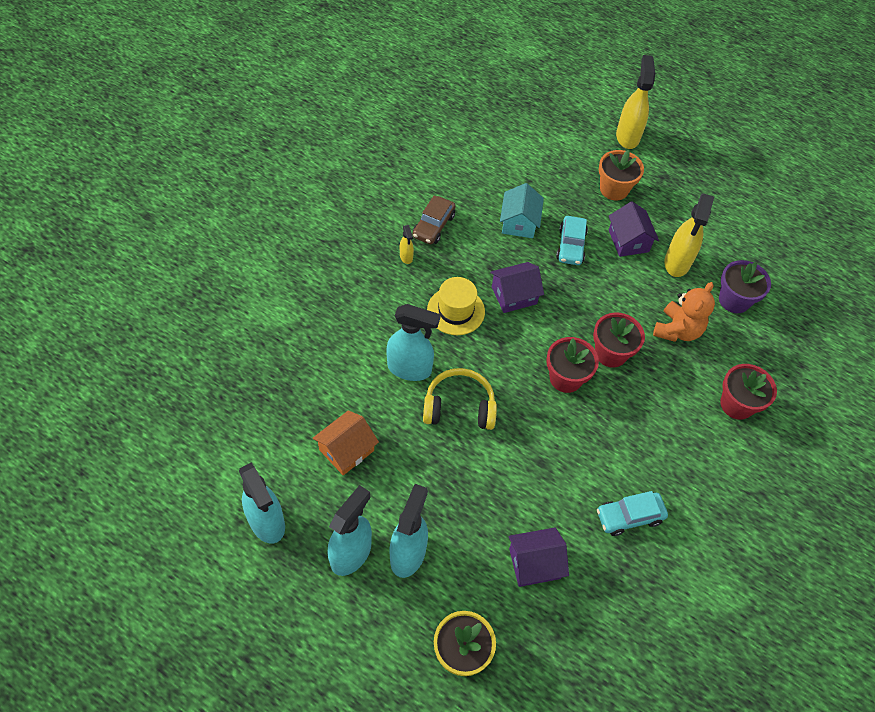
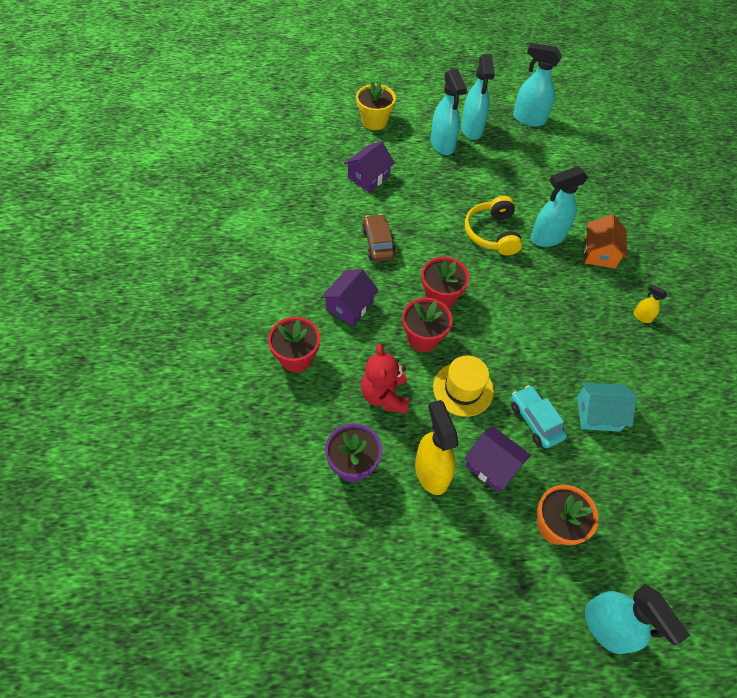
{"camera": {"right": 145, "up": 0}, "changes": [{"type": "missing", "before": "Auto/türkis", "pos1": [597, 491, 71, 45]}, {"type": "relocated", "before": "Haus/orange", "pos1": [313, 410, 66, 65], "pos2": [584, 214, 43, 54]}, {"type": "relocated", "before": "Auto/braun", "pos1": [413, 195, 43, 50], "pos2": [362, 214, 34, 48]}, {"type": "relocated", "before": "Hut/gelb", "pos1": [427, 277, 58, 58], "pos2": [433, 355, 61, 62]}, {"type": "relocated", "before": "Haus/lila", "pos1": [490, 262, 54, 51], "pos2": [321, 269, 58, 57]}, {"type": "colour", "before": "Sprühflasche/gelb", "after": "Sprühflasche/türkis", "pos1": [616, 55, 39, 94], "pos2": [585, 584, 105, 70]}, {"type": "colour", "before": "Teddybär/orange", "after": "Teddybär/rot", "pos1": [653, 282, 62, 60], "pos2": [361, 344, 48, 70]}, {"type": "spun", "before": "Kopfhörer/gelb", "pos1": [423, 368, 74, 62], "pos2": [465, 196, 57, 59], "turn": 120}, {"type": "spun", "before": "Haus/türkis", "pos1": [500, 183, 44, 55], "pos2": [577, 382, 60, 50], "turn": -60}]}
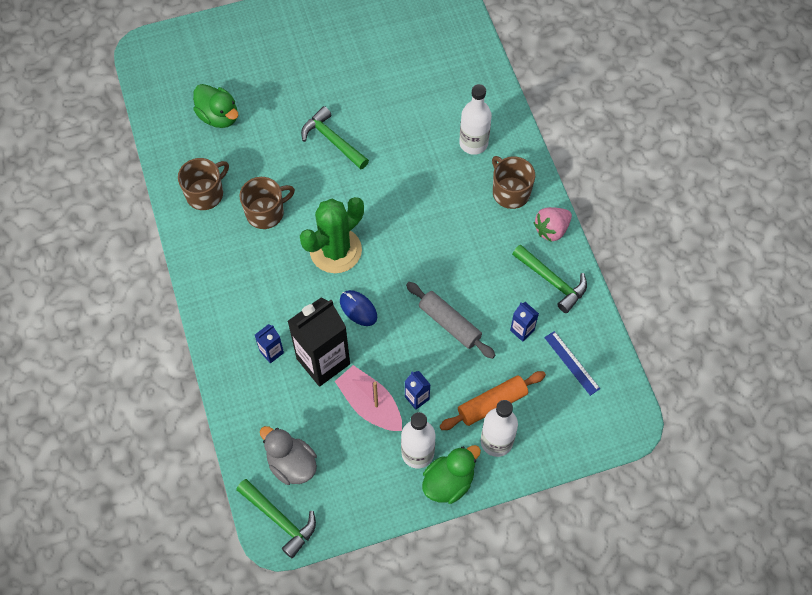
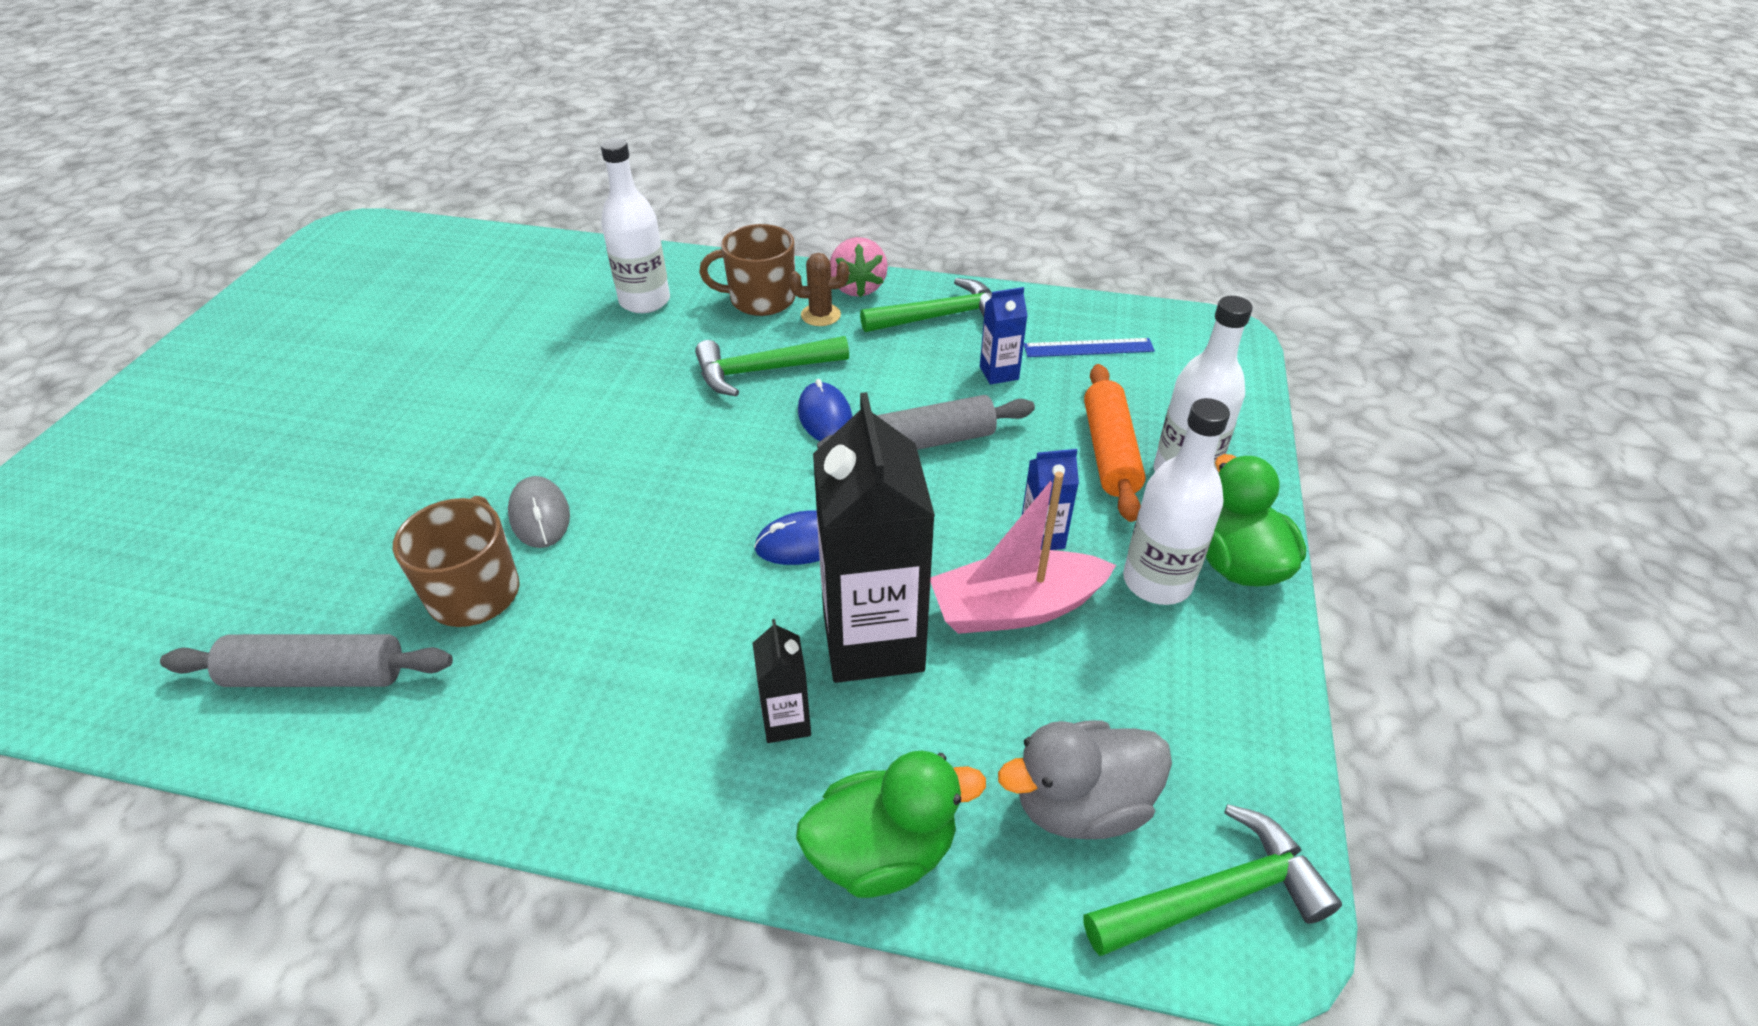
{"camera": {"right": -60, "up": -20}, "changes": [{"type": "missing", "before": "Kaktus/grün", "pos1": [300, 197, 64, 76]}, {"type": "appeared", "after": "Computermaus/grau", "pos2": [508, 476, 62, 72]}, {"type": "appeared", "after": "Kaktus/braun", "pos2": [789, 253, 60, 73]}, {"type": "appeared", "after": "Computermaus/blau", "pos2": [798, 379, 55, 62]}, {"type": "relocated", "before": "Ente/grün", "pos1": [193, 84, 45, 44], "pos2": [796, 750, 190, 148]}, {"type": "relocated", "before": "Hammer/grün", "pos1": [301, 106, 68, 64], "pos2": [695, 336, 154, 61]}, {"type": "exchanged", "before": "Tasse/braun", "after": "Nudelholz/grau", "pos1": [178, 158, 51, 52], "pos2": [160, 634, 293, 53]}, {"type": "colour", "before": "Getränkekarton/blau", "after": "Getränkekarton/schwarz", "pos1": [255, 324, 29, 40], "pos2": [753, 619, 58, 124]}]}
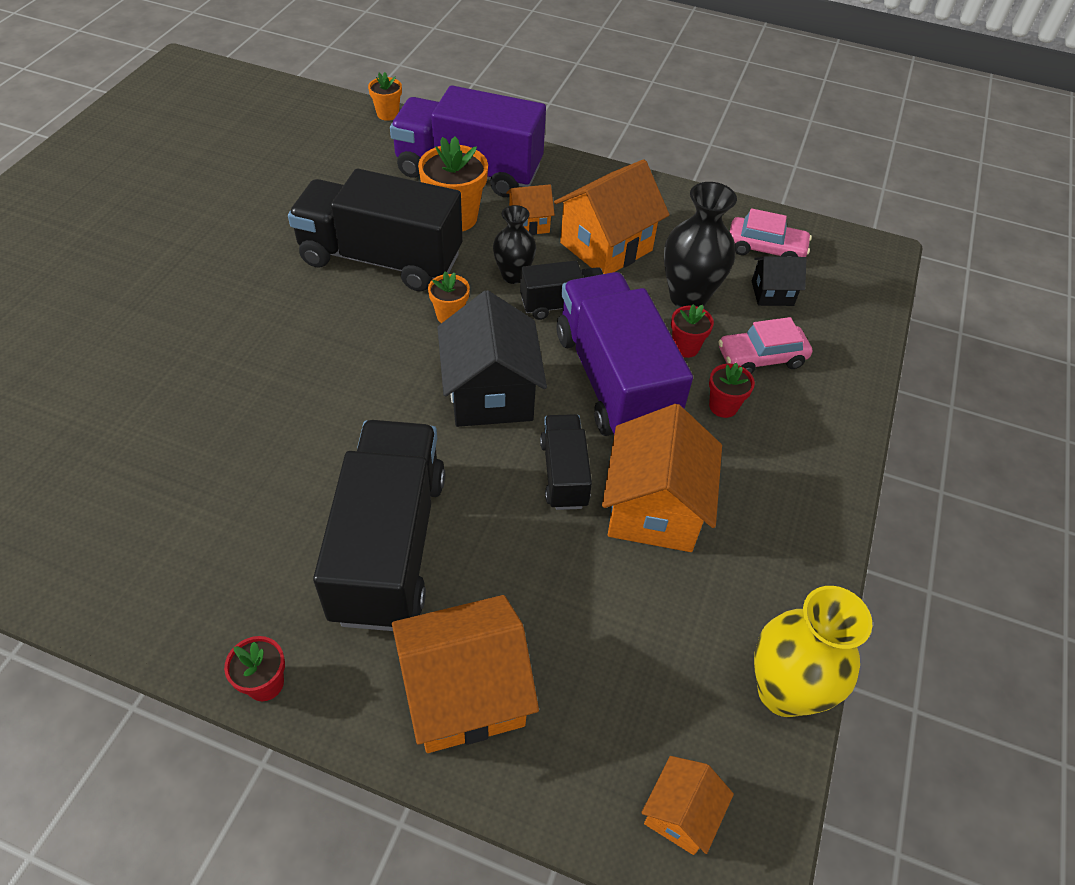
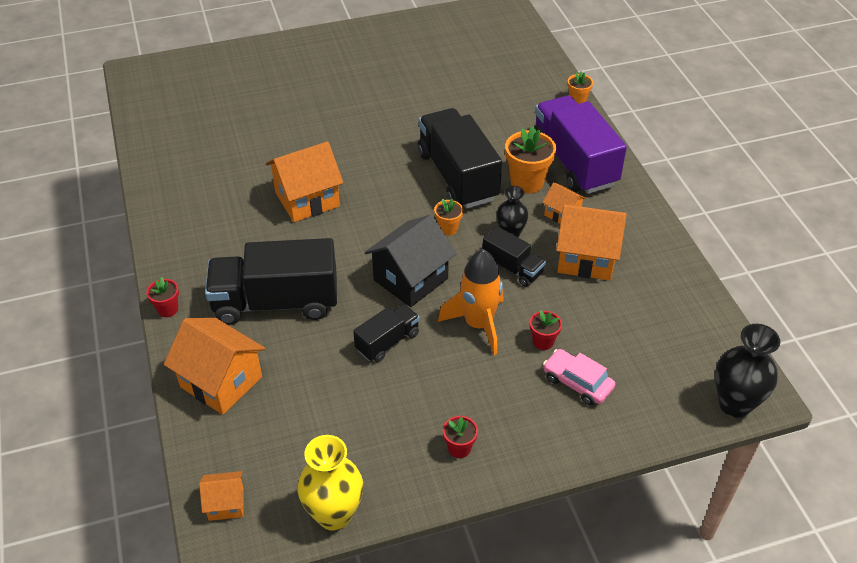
{"camera": {"right": 55, "up": -5}, "changes": [{"type": "missing", "before": "Auto/rosa", "pos1": [729, 208, 83, 49]}, {"type": "missing", "before": "Haus/schwarz", "pos1": [752, 256, 54, 50]}, {"type": "relocated", "before": "Haus/orange", "pos1": [602, 404, 120, 148], "pos2": [266, 141, 77, 81]}, {"type": "relocated", "before": "Vase/schwarz", "pos1": [664, 182, 73, 126], "pos2": [715, 324, 65, 94]}, {"type": "relocated", "before": "Blumentopf/rot", "pos1": [709, 363, 46, 55], "pos2": [443, 416, 35, 42]}, {"type": "exchanged", "before": "Lastwagen/lila", "after": "Rakete/orange", "pos1": [557, 272, 136, 164], "pos2": [438, 249, 66, 106]}, {"type": "spun", "before": "Lastwagen/schwarz", "pos1": [313, 420, 132, 211], "pos2": [205, 238, 132, 87], "turn": -150}]}
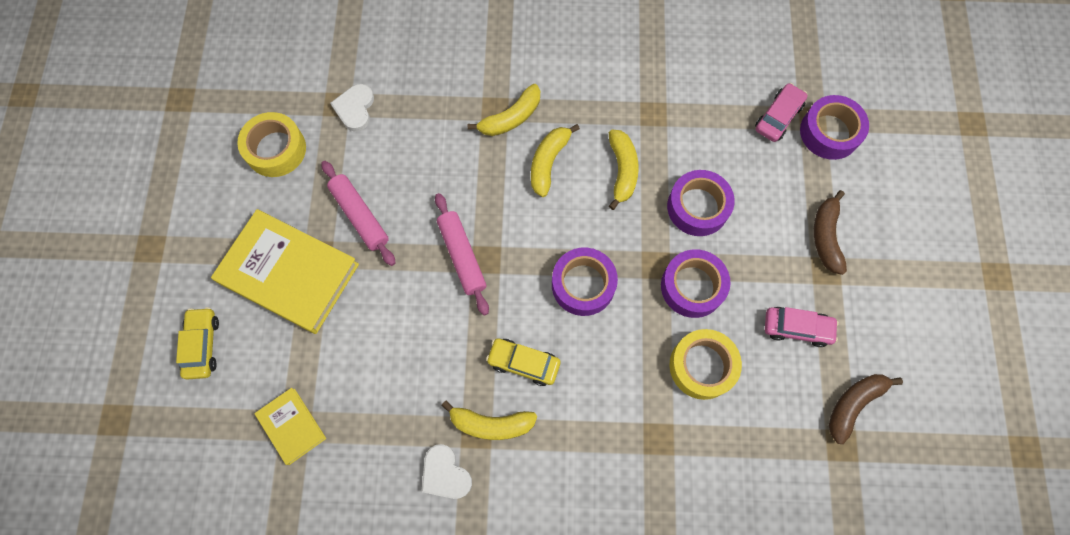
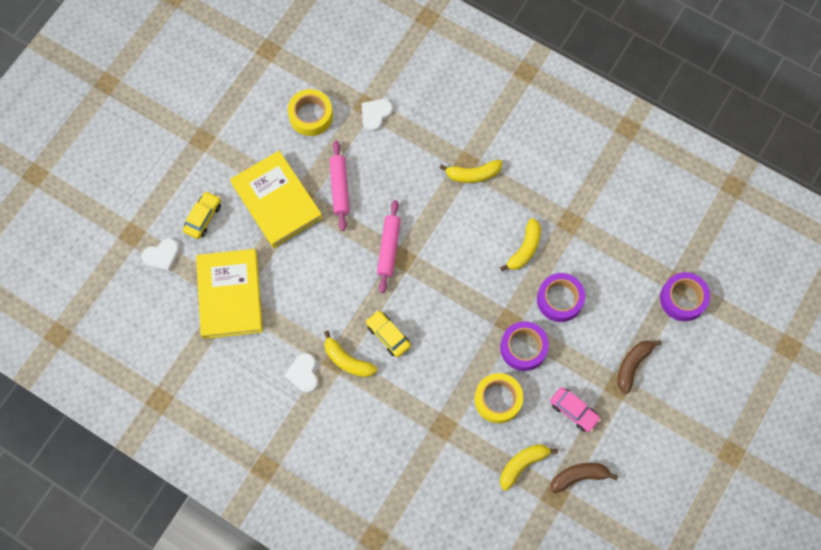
{"camera": {"right": 30, "up": 0}, "changes": [{"type": "missing", "before": "Klebeband/lila", "pos1": [552, 248, 66, 68]}, {"type": "missing", "before": "Auto/rosa", "pos1": [755, 83, 53, 59]}, {"type": "appeared", "after": "Herz/weiß", "pos2": [141, 238, 39, 33]}, {"type": "relocated", "before": "Banane/gelb", "pos1": [531, 124, 49, 73], "pos2": [500, 444, 58, 47]}, {"type": "size", "before": "Buch/gelb", "pos1": [254, 388, 72, 77], "pos2": [196, 249, 67, 90], "scale": 1.99}]}
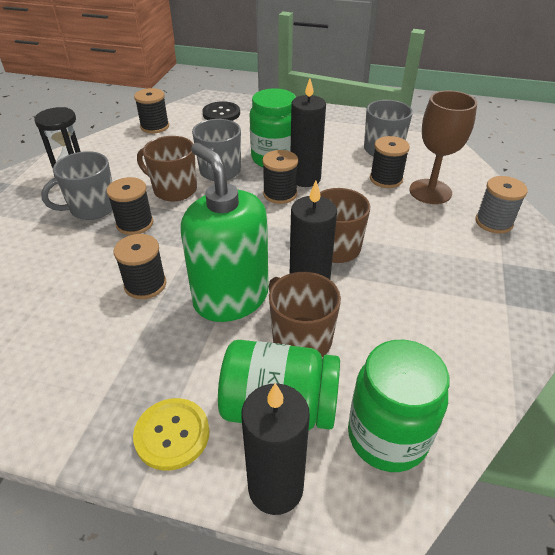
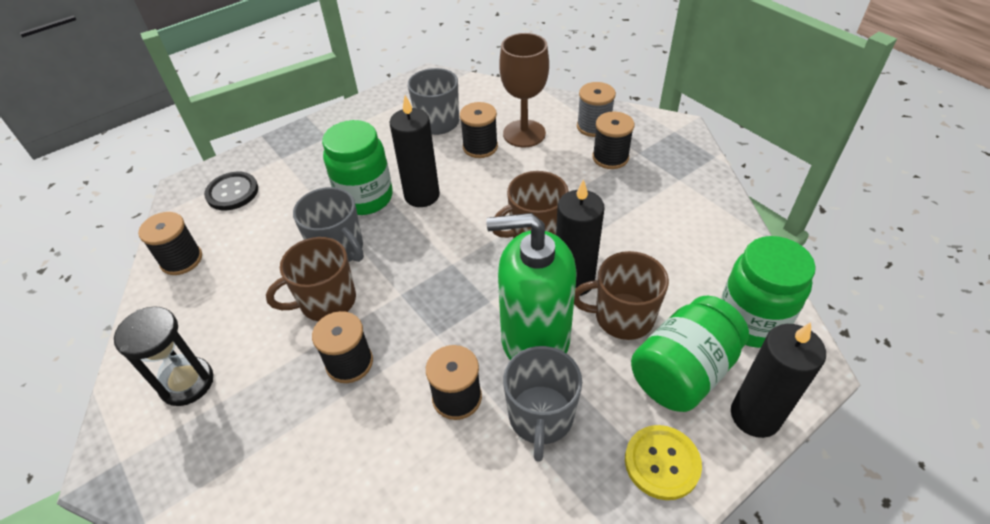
{"camera": {"right": -50, "up": 5}, "changes": [{"type": "relocated", "before": "Tasse/grau", "pos1": [41, 151, 71, 69], "pos2": [503, 346, 79, 116]}, {"type": "relocated", "before": "Garnrolle/schwarz", "pos1": [262, 150, 36, 54], "pos2": [592, 112, 42, 57]}]}
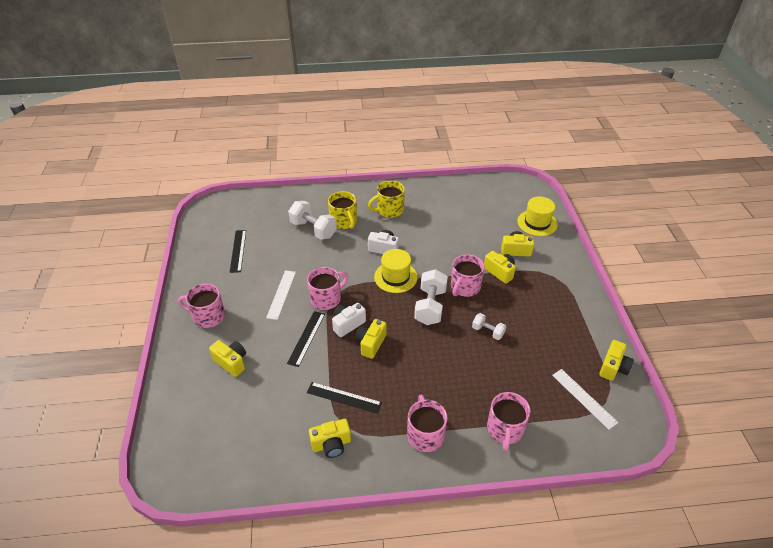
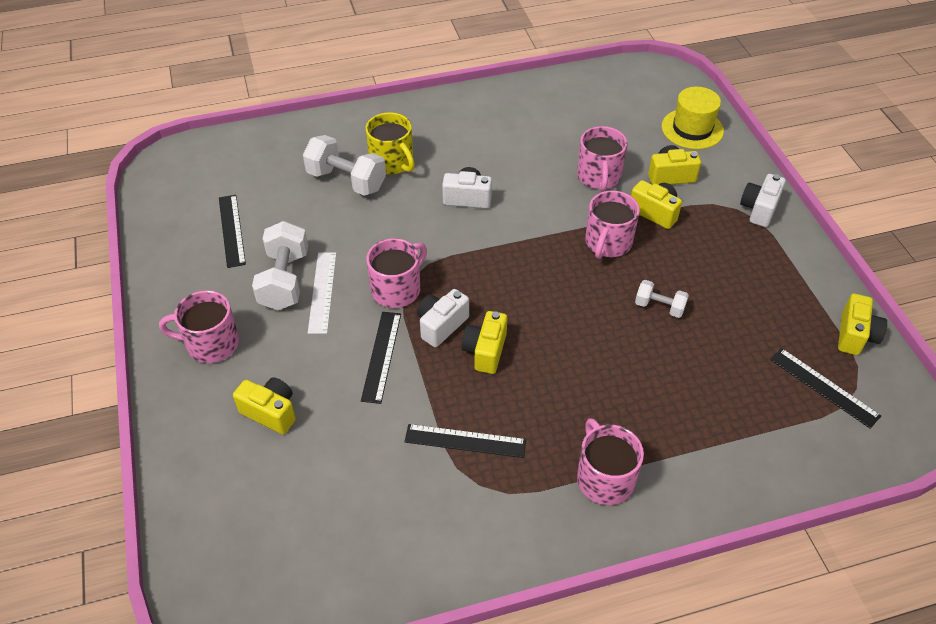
{"camera": {"right": -10, "up": 5}, "changes": [{"type": "missing", "before": "Kamera/gelb", "pos1": [309, 419, 42, 39]}, {"type": "missing", "before": "Tasse/gelb", "pos1": [368, 181, 37, 37]}, {"type": "missing", "before": "Hut/gelb", "pos1": [374, 249, 44, 44]}, {"type": "appeared", "after": "Kamera/weiß", "pos2": [740, 174, 46, 53]}, {"type": "relocated", "before": "Hantel/weiß", "pos1": [414, 269, 34, 56], "pos2": [252, 221, 56, 89]}, {"type": "relocated", "before": "Tasse/rosa", "pos1": [487, 392, 44, 59], "pos2": [577, 126, 51, 66]}, {"type": "colour", "before": "Lineal/weiß", "after": "Lineal/schwarz", "pos1": [552, 369, 66, 61], "pos2": [770, 348, 111, 80]}]}
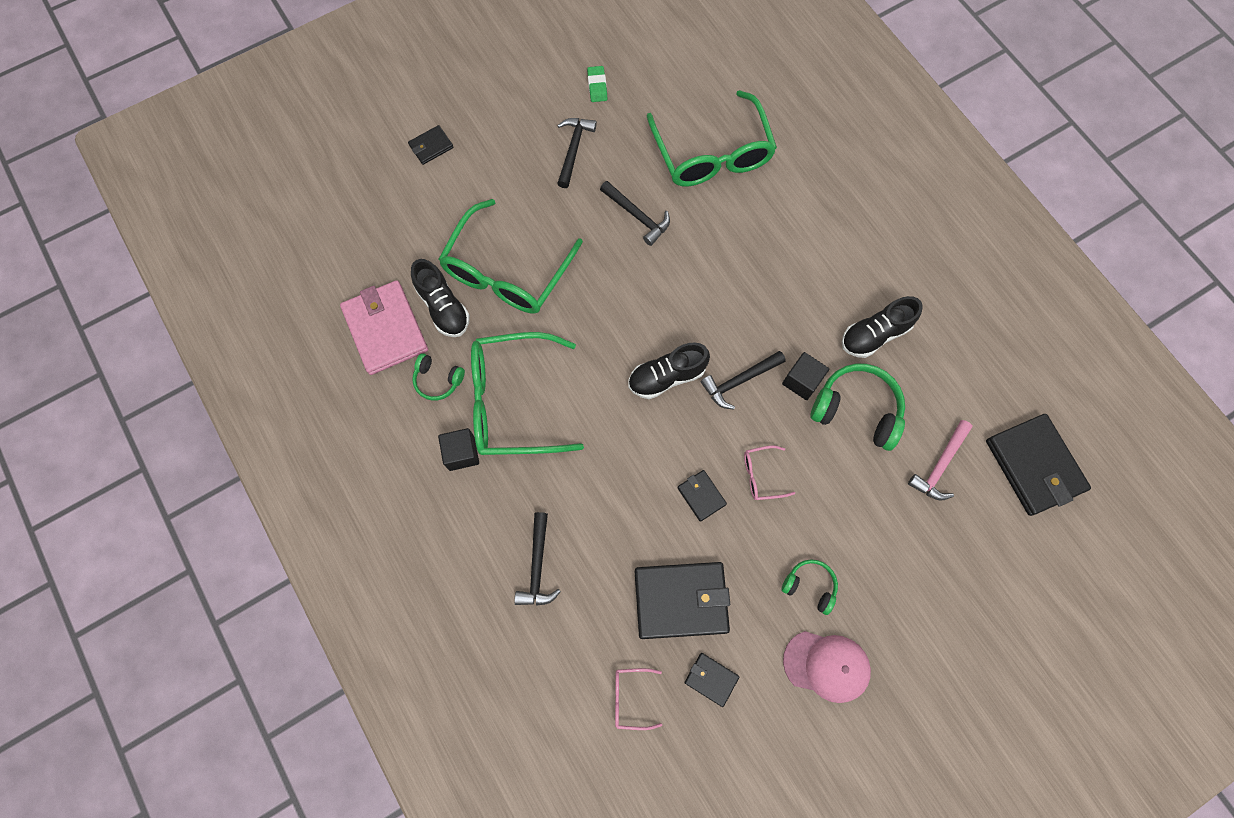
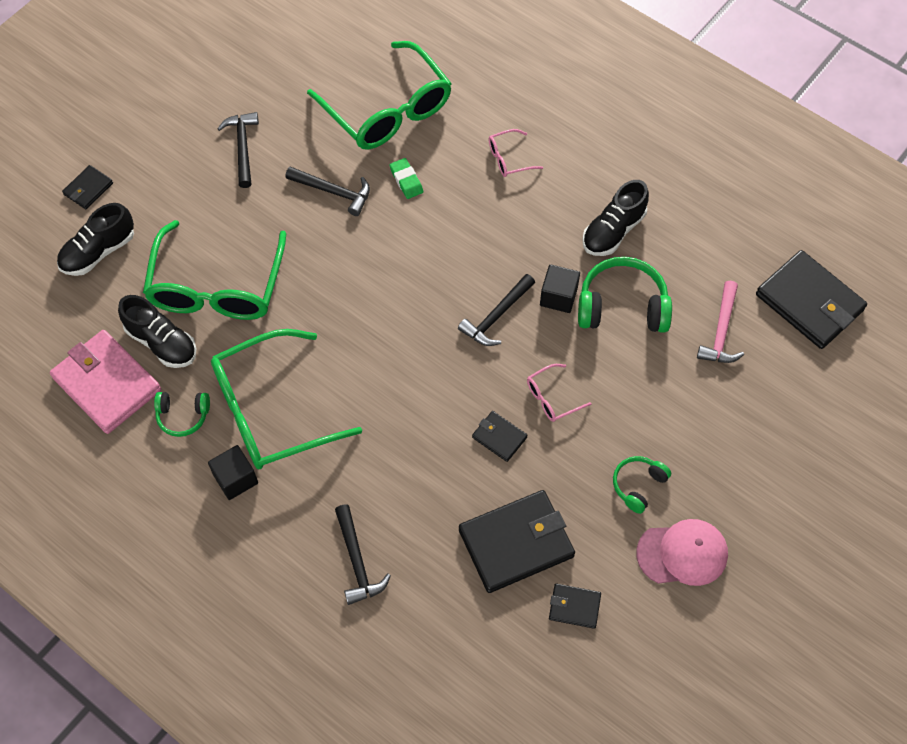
{"camera": {"right": -20, "up": -10}, "changes": [{"type": "relocated", "before": "Radiergummi/grün", "pos1": [587, 66, 20, 36], "pos2": [390, 158, 33, 41]}, {"type": "relocated", "before": "Brille/rosa", "pos1": [615, 668, 47, 62], "pos2": [489, 129, 54, 48]}, {"type": "relocated", "before": "Schuh/schwarz", "pos1": [628, 342, 82, 57], "pos2": [57, 203, 77, 73]}, {"type": "spun", "before": "Kopfhörer/grün", "pos1": [781, 559, 57, 56], "pos2": [613, 456, 58, 58], "turn": -60}]}
